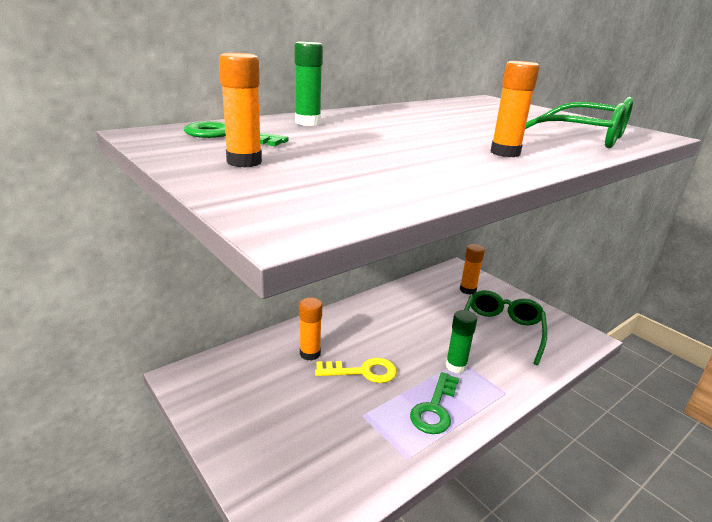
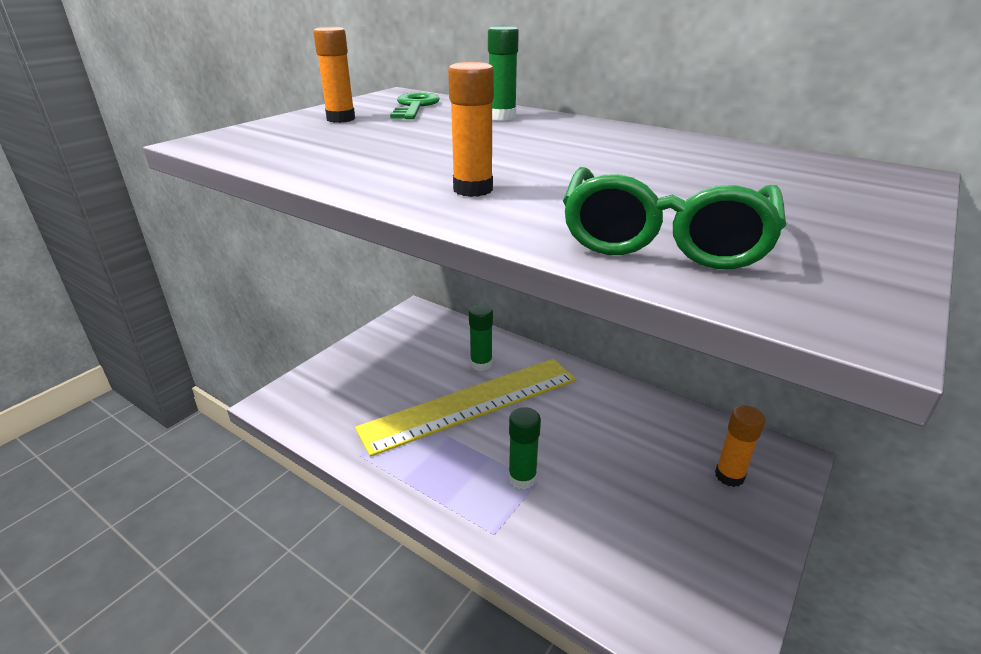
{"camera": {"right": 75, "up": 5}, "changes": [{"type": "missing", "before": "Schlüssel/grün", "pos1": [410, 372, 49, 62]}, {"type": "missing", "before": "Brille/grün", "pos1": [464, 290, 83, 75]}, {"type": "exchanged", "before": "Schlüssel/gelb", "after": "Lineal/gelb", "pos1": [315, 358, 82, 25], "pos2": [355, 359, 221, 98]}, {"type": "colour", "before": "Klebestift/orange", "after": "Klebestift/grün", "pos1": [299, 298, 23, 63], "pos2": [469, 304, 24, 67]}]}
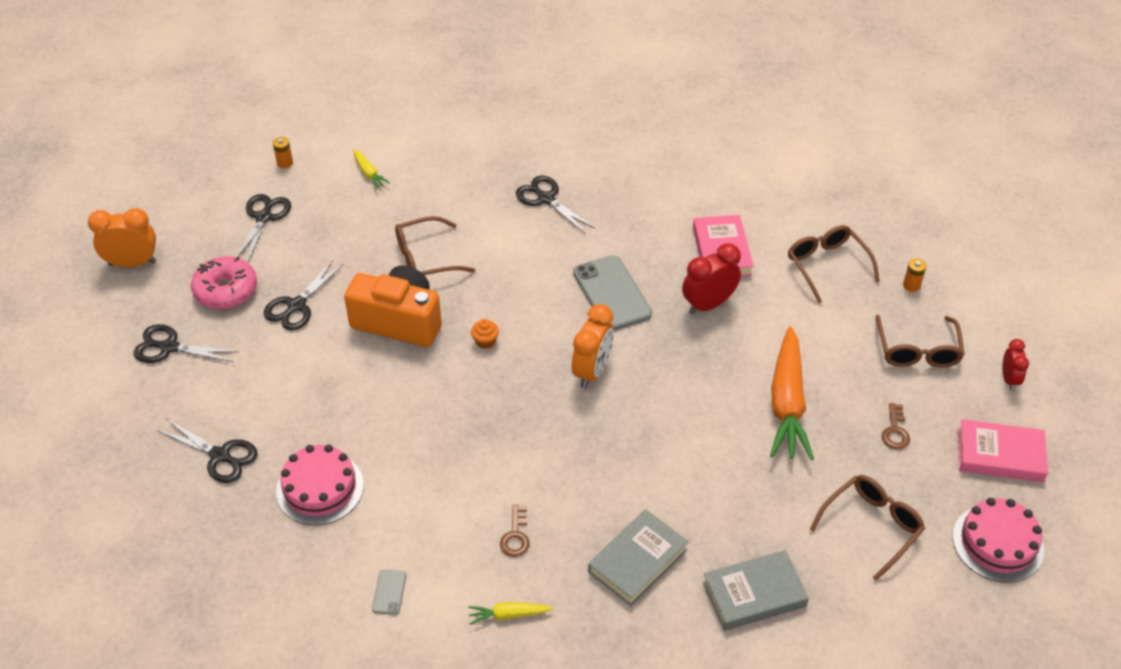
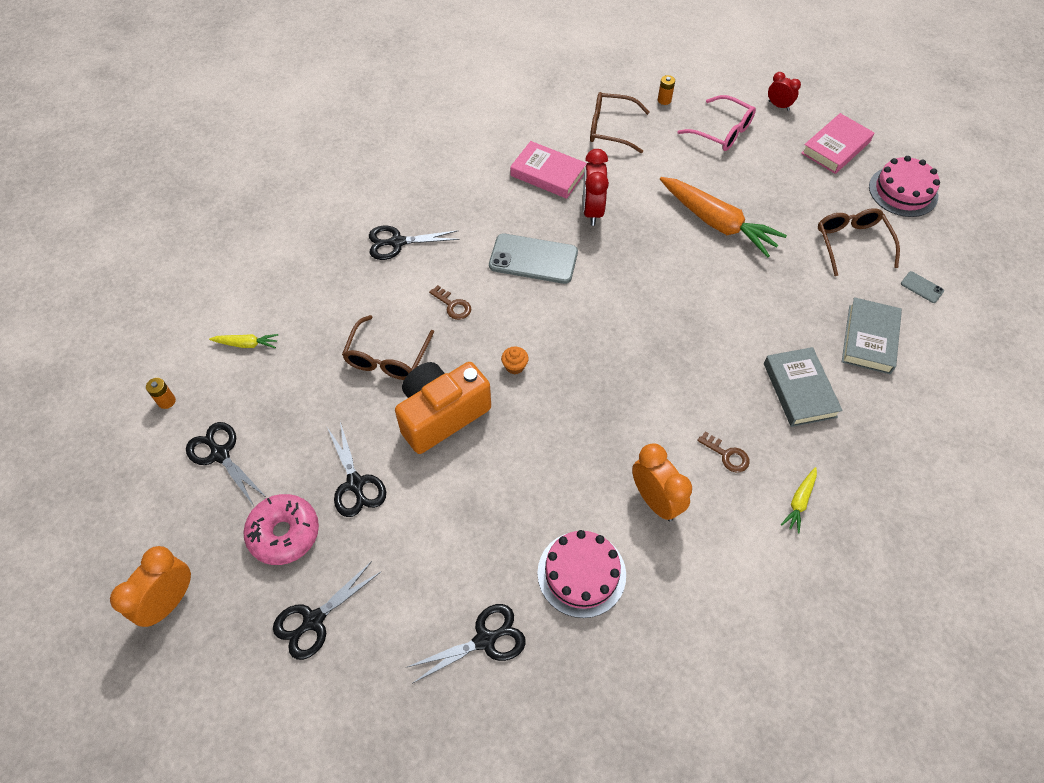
{"camera": {"right": -55, "up": 10}, "changes": [{"type": "relocated", "before": "Handy/grau", "pos1": [372, 570, 34, 45], "pos2": [901, 271, 43, 32]}, {"type": "relocated", "before": "Wecker/orange", "pos1": [572, 304, 42, 84], "pos2": [632, 443, 60, 78]}, {"type": "relocated", "before": "Schlüssel/braun", "pos1": [882, 403, 28, 46], "pos2": [429, 285, 42, 35]}, {"type": "colour", "before": "Brille/braun", "after": "Brille/rosa", "pos1": [875, 315, 90, 53], "pos2": [677, 95, 79, 56]}]}
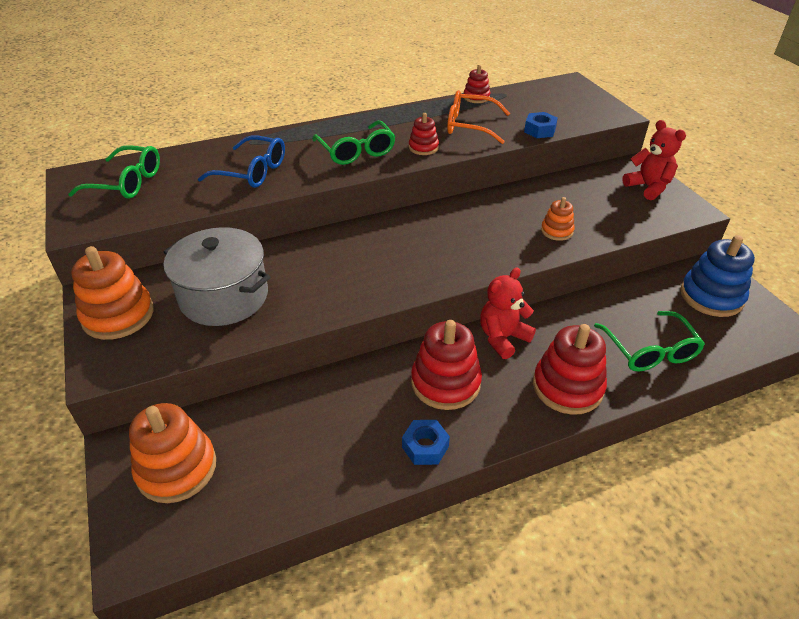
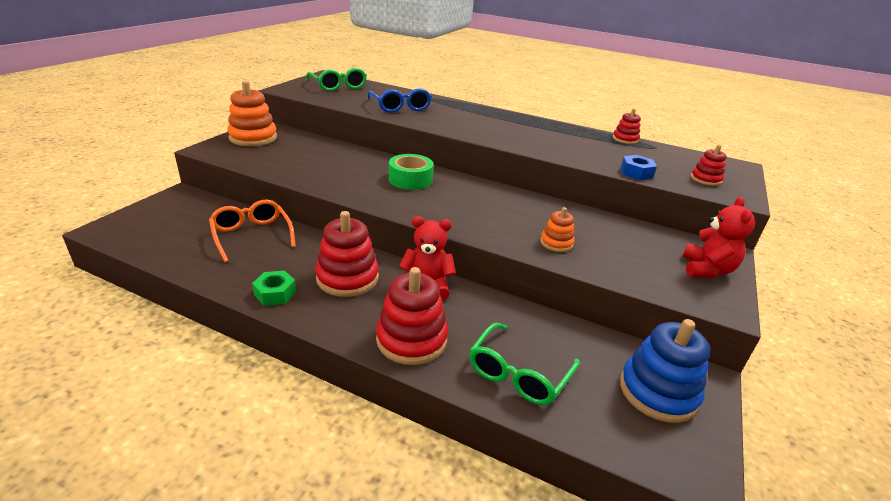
{"camera": {"right": 45, "up": -10}, "changes": [{"type": "missing", "before": "Stapelspielzeug/orange", "pos1": [129, 403, 87, 100]}, {"type": "missing", "before": "Kochtopf/grau", "pos1": [164, 227, 107, 99]}, {"type": "missing", "before": "Brille/grün", "pos1": [312, 121, 84, 44]}, {"type": "appeared", "after": "Klebeband/grün", "pos2": [389, 154, 45, 36]}, {"type": "relocated", "before": "Stapelspielzeug/rot", "pos1": [409, 113, 30, 42], "pos2": [691, 145, 36, 41]}, {"type": "relocated", "before": "Brille/orange", "pos1": [447, 90, 63, 54], "pos2": [209, 200, 87, 62]}, {"type": "colour", "before": "Sechskantmutter/blau", "after": "Sechskantmutter/grün", "pos1": [402, 420, 48, 45], "pos2": [252, 271, 44, 35]}]}
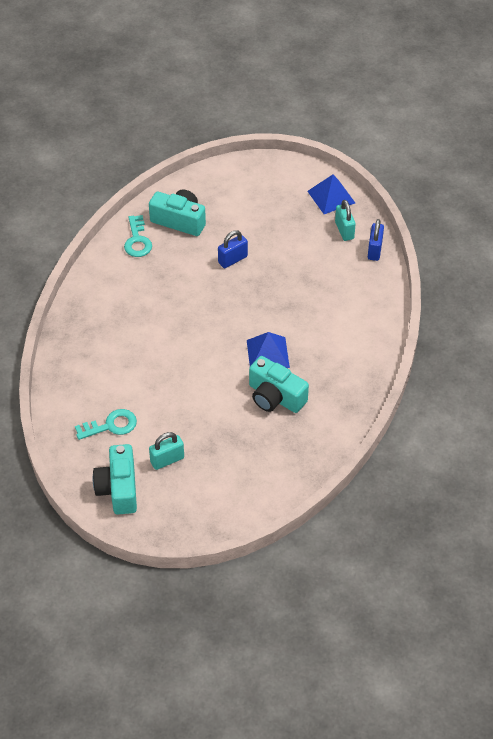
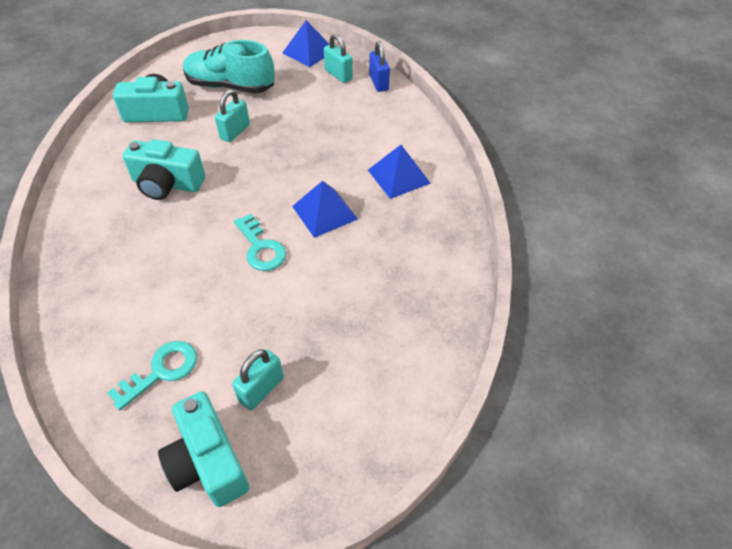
{"camera": {"right": -25, "up": 0}, "changes": [{"type": "appeared", "after": "Schuh/türkis", "pos2": [183, 40, 92, 54]}, {"type": "appeared", "after": "Pyramide/blau", "pos2": [368, 145, 63, 54]}, {"type": "relocated", "before": "Schlüssel/türkis", "pos1": [124, 215, 28, 42], "pos2": [234, 214, 52, 57]}, {"type": "relocated", "before": "Kamera/türkis", "pos1": [249, 356, 60, 57], "pos2": [122, 139, 83, 61]}, {"type": "colour", "before": "Vorhängeschloss/blau", "after": "Vorhängeschloss/türkis", "pos1": [218, 230, 30, 38], "pos2": [215, 90, 35, 52]}]}
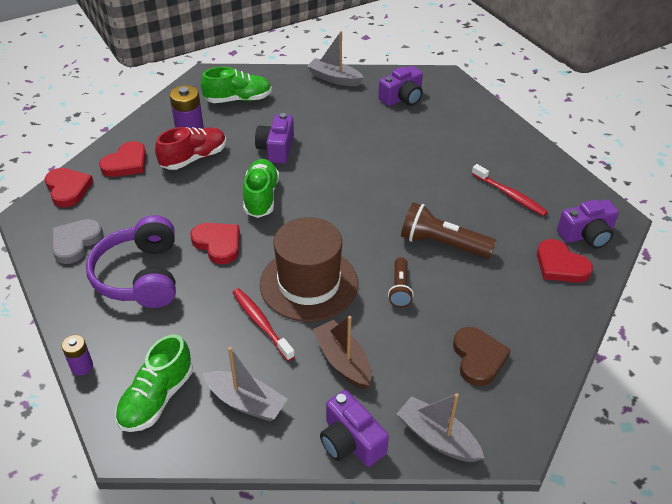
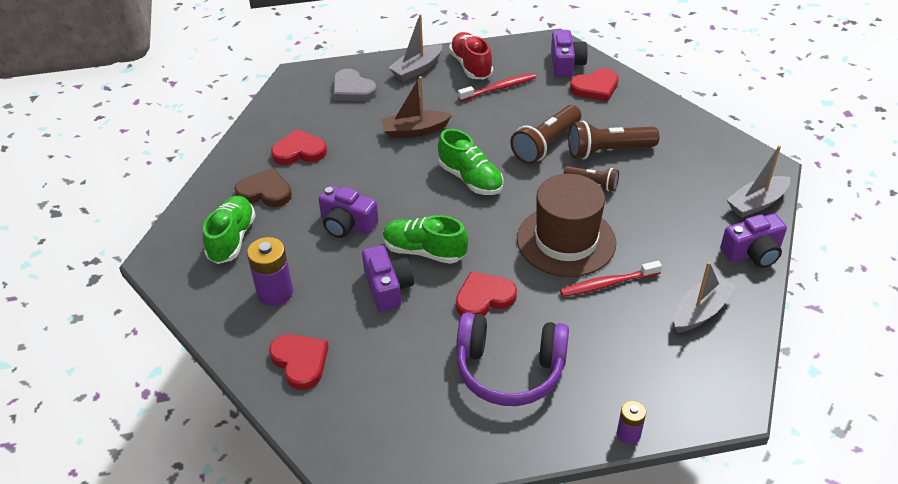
{"camera": {"right": -70, "up": 0}, "changes": [{"type": "appeared", "after": "Taschenlampe/braun", "pos2": [568, 121, 91, 38]}, {"type": "relocated", "before": "Herz/rot", "pos1": [45, 168, 48, 39], "pos2": [271, 129, 56, 36]}, {"type": "relocated", "before": "Herz/grau", "pos1": [52, 219, 51, 45], "pos2": [333, 69, 44, 32]}, {"type": "relocated", "before": "Schuh/grün", "pos1": [115, 334, 78, 98], "pos2": [438, 129, 66, 66]}, {"type": "relocated", "before": "Schuh/rot", "pos1": [155, 127, 71, 43], "pos2": [449, 32, 44, 47]}, {"type": "relocated", "before": "Boot/grau", "pos1": [307, 31, 57, 55], "pos2": [388, 14, 55, 67]}, {"type": "relocated", "before": "Boot/braun", "pos1": [312, 316, 59, 73], "pos2": [381, 76, 71, 63]}, {"type": "relocated", "before": "Kamera/lila", "pos1": [378, 66, 45, 40], "pos2": [362, 245, 52, 67]}, {"type": "relocated", "before": "Herz/braun", "pos1": [453, 327, 58, 59], "pos2": [234, 168, 58, 39]}]}
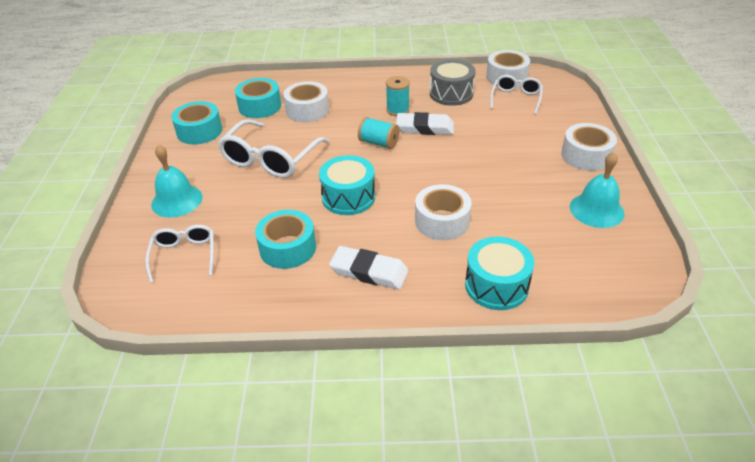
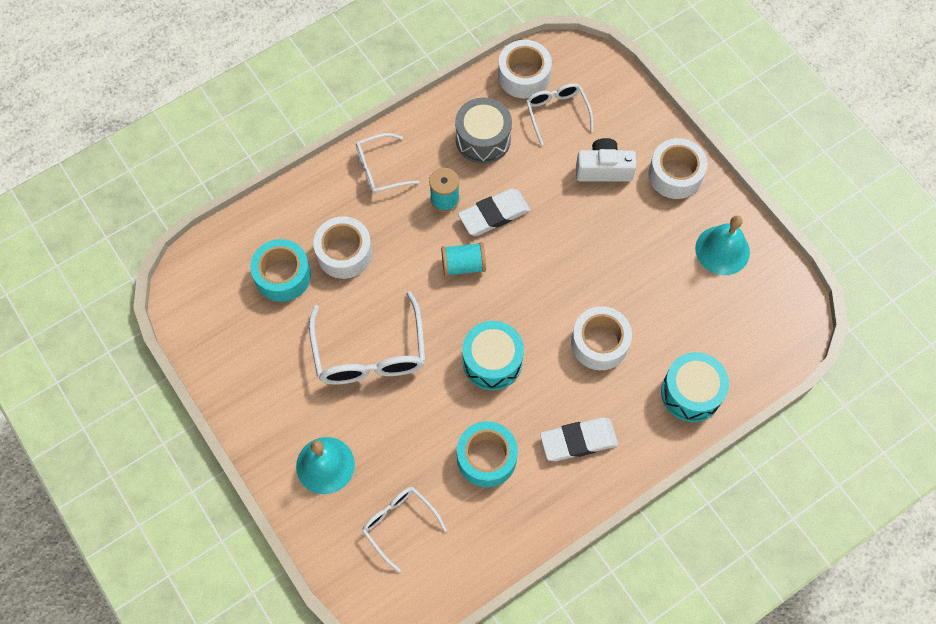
{"camera": {"right": -35, "up": 25}, "changes": [{"type": "missing", "before": "Klebeband/türkis", "pos1": [171, 101, 51, 44]}, {"type": "appeared", "after": "Brille/weiß", "pos2": [356, 133, 63, 61]}, {"type": "appeared", "after": "Kamera/weiß", "pos2": [576, 138, 61, 44]}]}
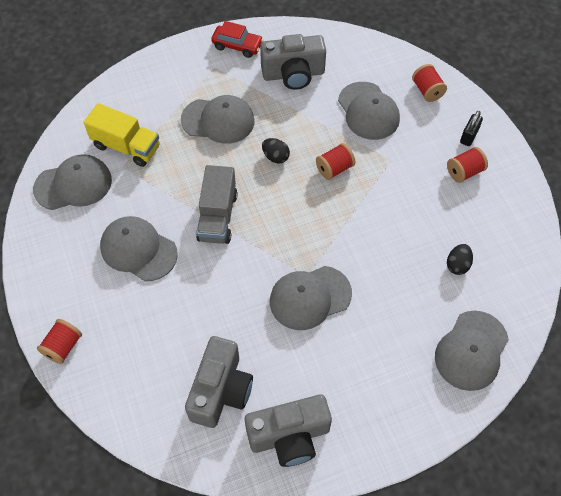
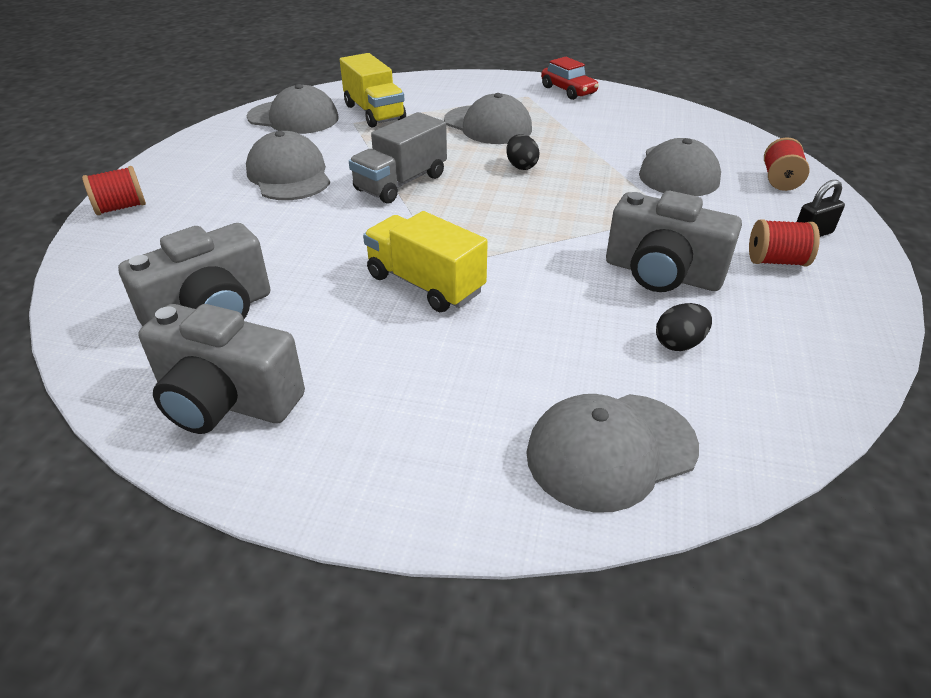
{"camera": {"right": 35, "up": -20}, "changes": [{"type": "missing", "before": "Garnrolle/rot", "pos1": [316, 143, 39, 37]}, {"type": "relocated", "before": "Kamera/grau", "pos1": [260, 34, 66, 56], "pos2": [606, 191, 136, 101]}, {"type": "exchanged", "before": "Kappe/grau", "after": "Lastwagen/gelb", "pos1": [270, 266, 82, 64], "pos2": [363, 211, 125, 101]}]}
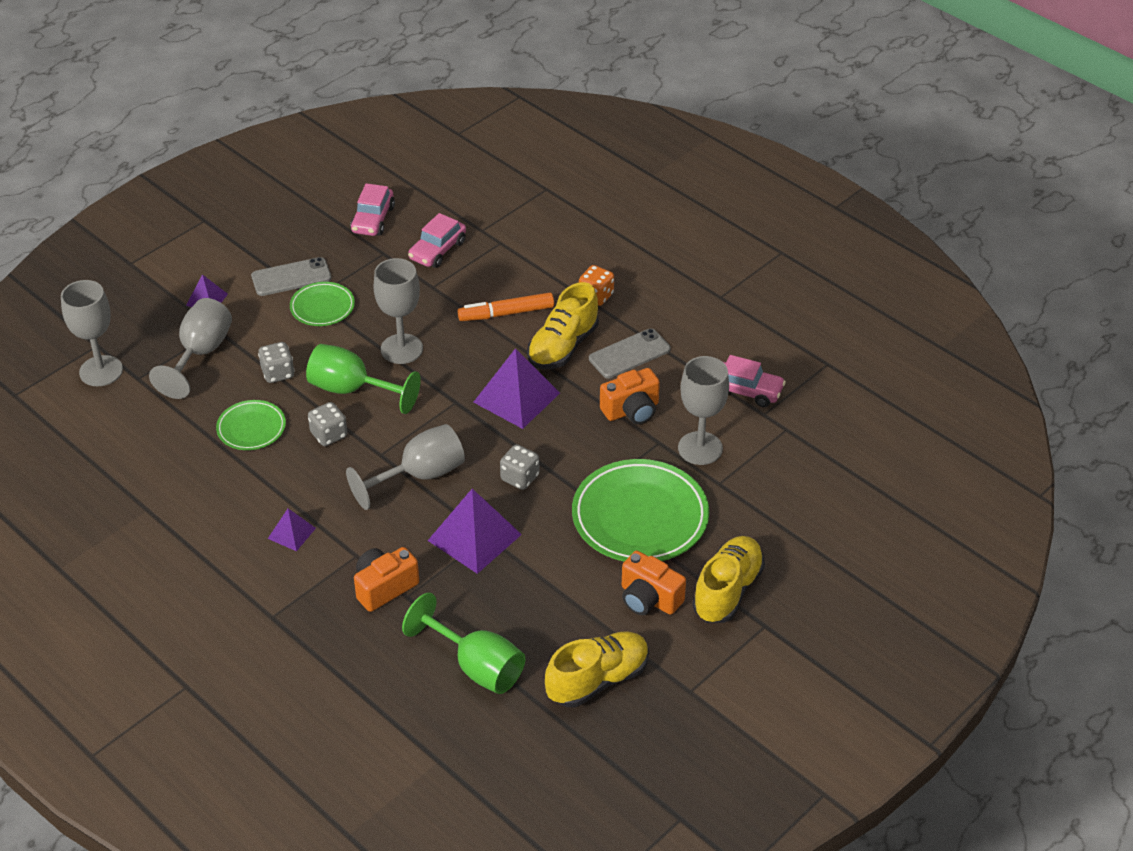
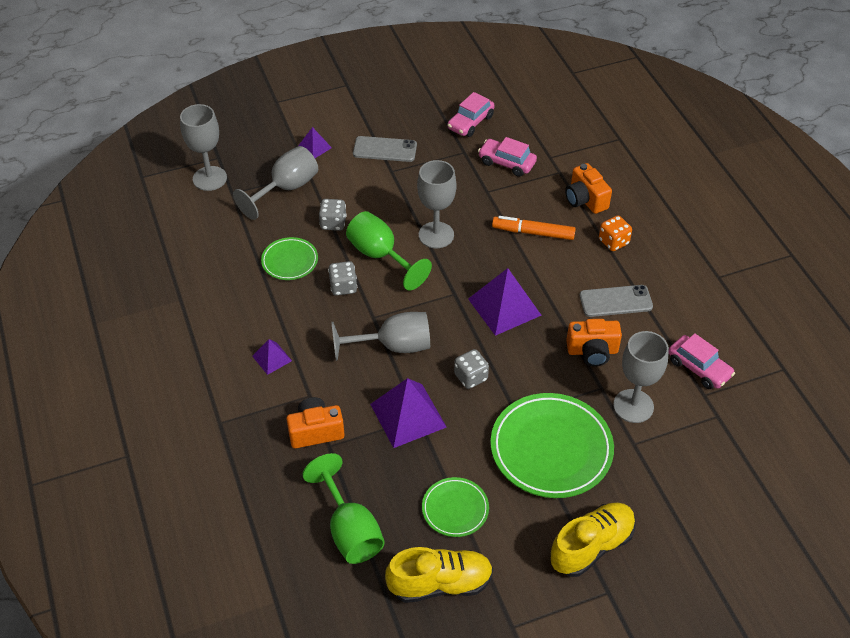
{"camera": {"right": 25, "up": 5}, "changes": [{"type": "missing", "before": "Schuh/gelb", "pos1": [527, 282, 72, 87]}, {"type": "relocated", "before": "Teller/grün", "pos1": [290, 282, 65, 44], "pos2": [422, 477, 67, 60]}, {"type": "relocated", "before": "Kamera/orange", "pos1": [622, 551, 64, 64], "pos2": [565, 163, 47, 51]}, {"type": "spun", "before": "Auto/rosa", "pos1": [408, 213, 58, 55], "pos2": [478, 137, 59, 40], "turn": 60}]}
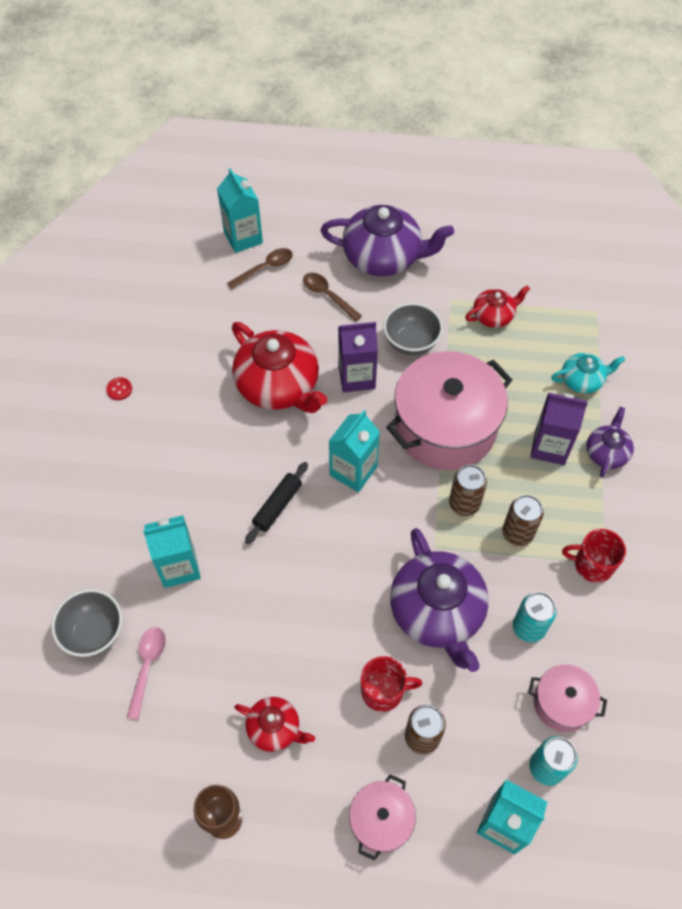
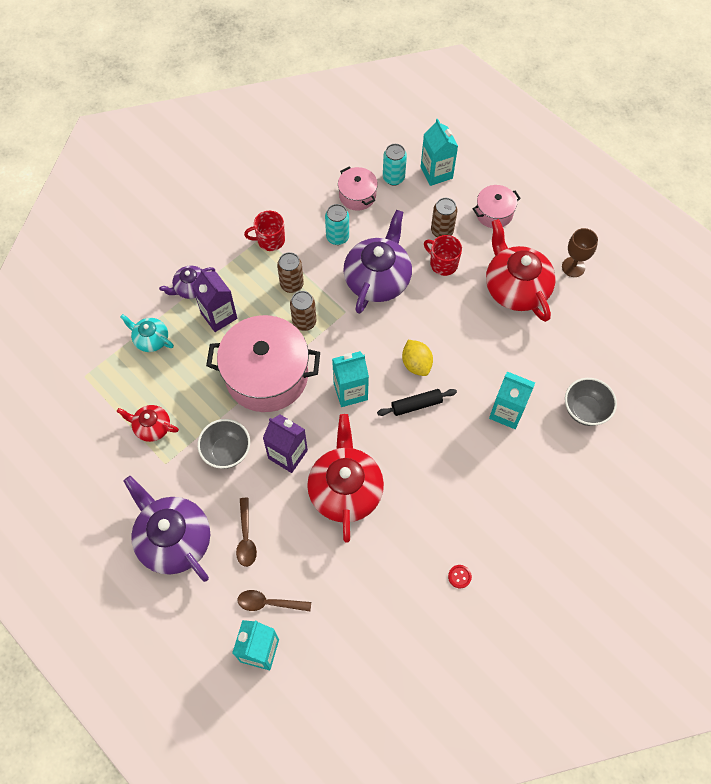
{"camera": {"right": -140, "up": 5}, "changes": [{"type": "missing", "before": "Löffel/rosa", "pos1": [127, 627, 39, 93]}, {"type": "appeared", "after": "Zitrone/gelb", "pos2": [402, 340, 31, 36]}, {"type": "spun", "before": "Tasse/rot", "pos1": [562, 529, 64, 54], "pos2": [244, 211, 41, 40], "turn": 120}, {"type": "size", "before": "Teekanne/rot", "pos1": [235, 697, 80, 55], "pos2": [486, 219, 70, 103], "scale": 1.92}]}
